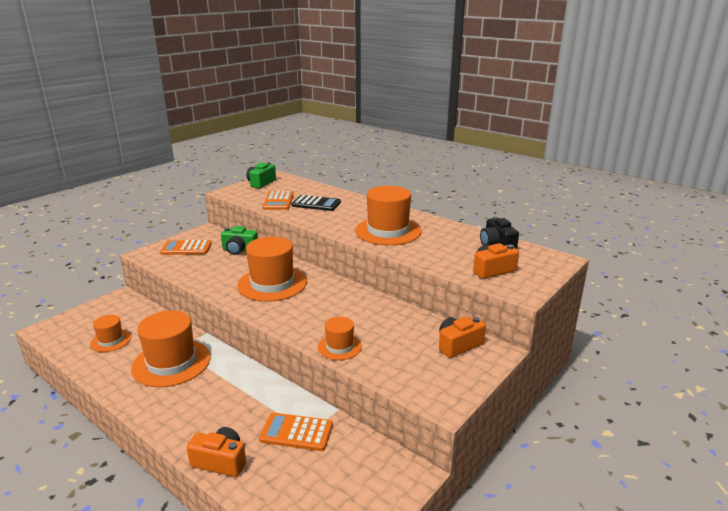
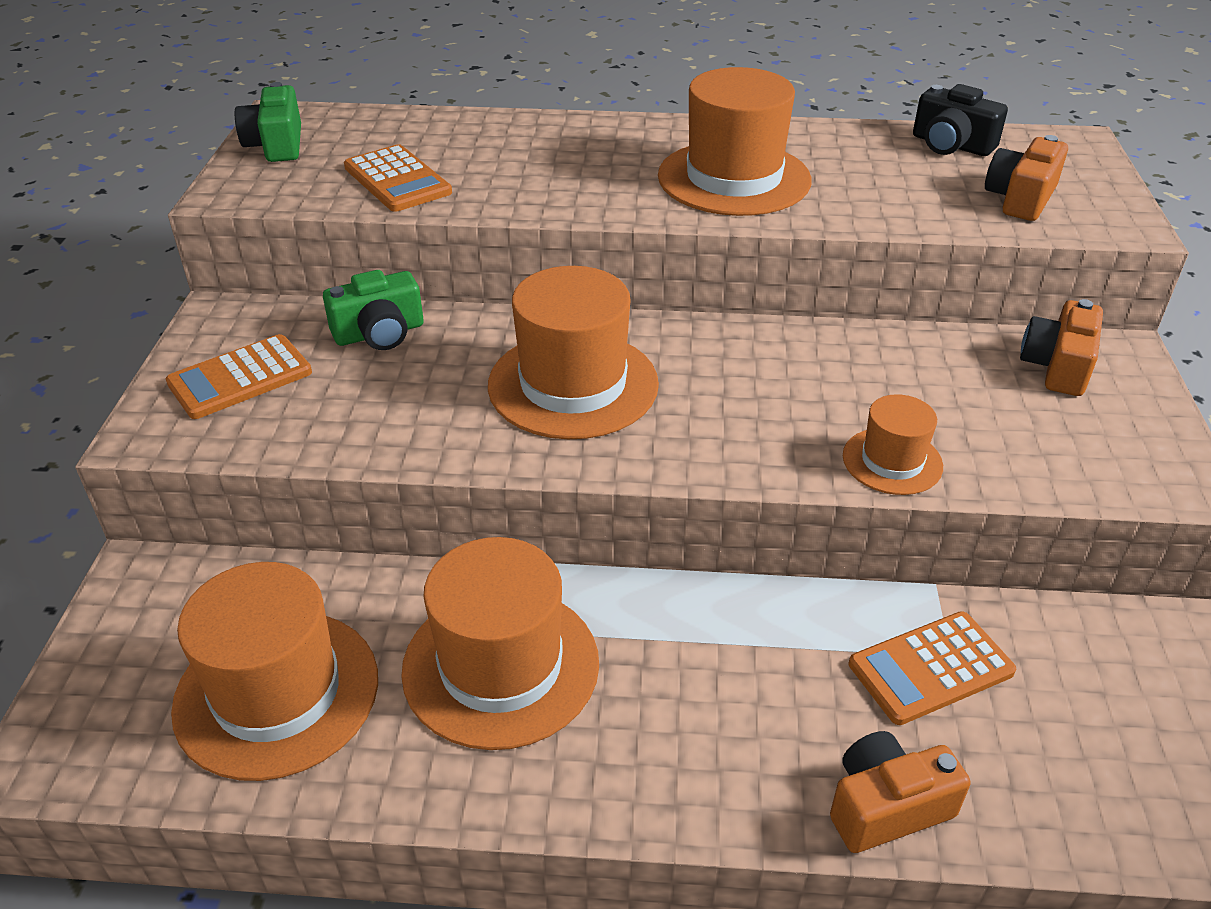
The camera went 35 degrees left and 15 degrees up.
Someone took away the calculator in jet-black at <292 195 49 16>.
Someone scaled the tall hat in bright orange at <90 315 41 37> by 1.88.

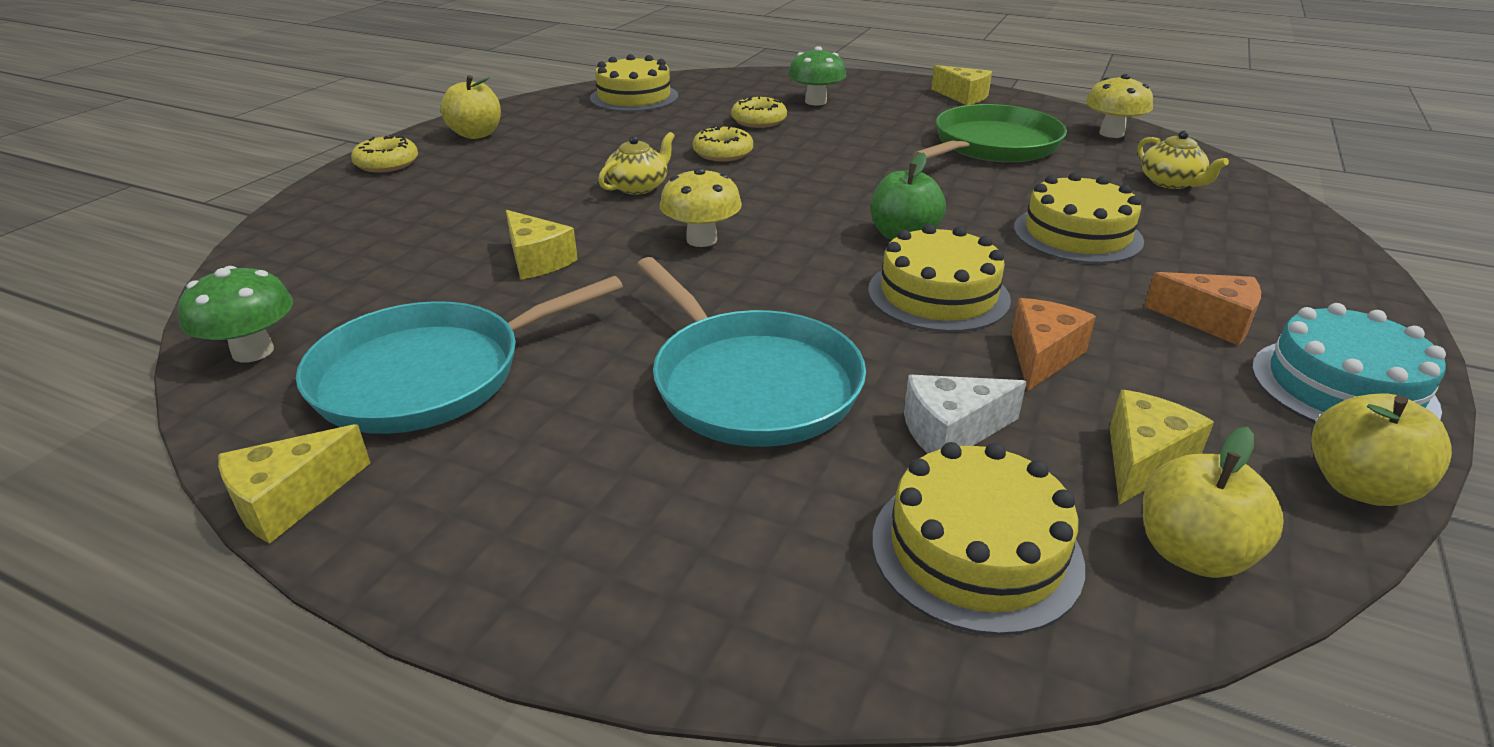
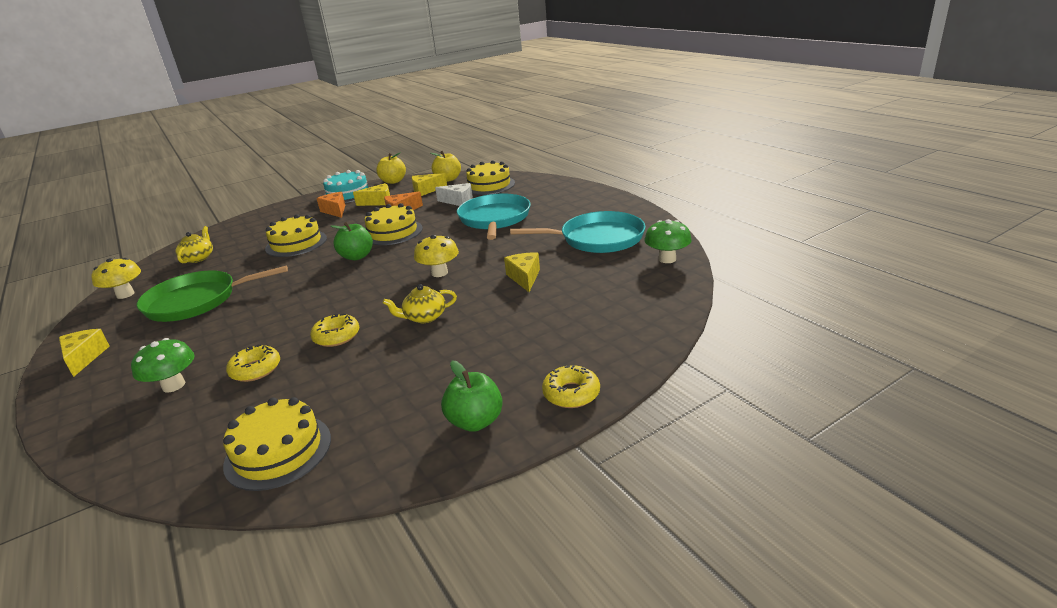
The camera went 145 degrees left and 5 degrees down.
Someone repainted the apple fruit in bright yellow at <440 75 61 64>, which became the apple fruit in green at <441 361 62 71>.
Someone carried the cheese in bright yellow from <218 424 152 120> to <353 183 37 23>.

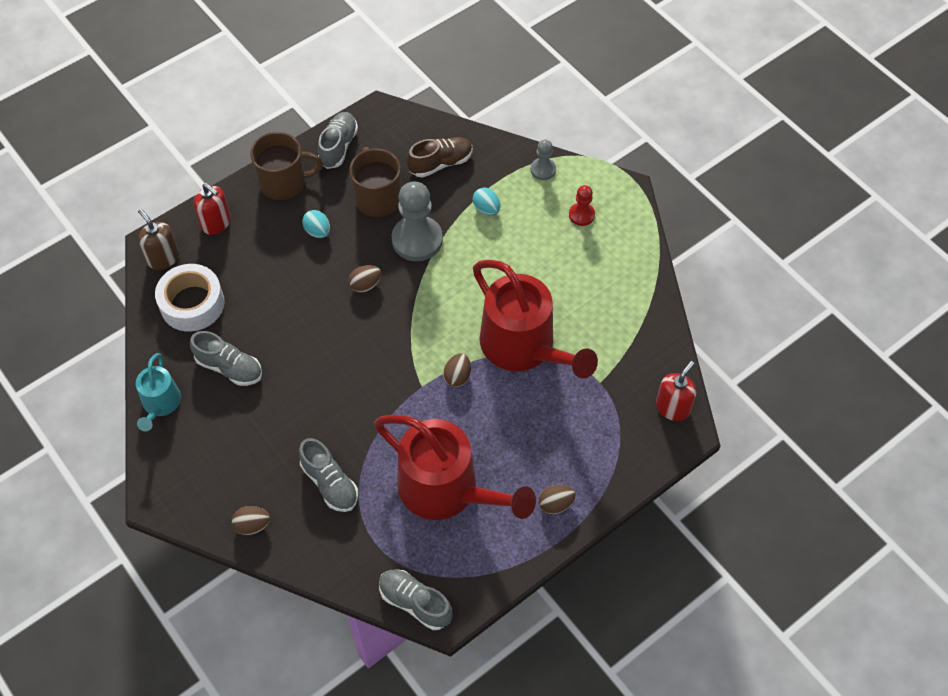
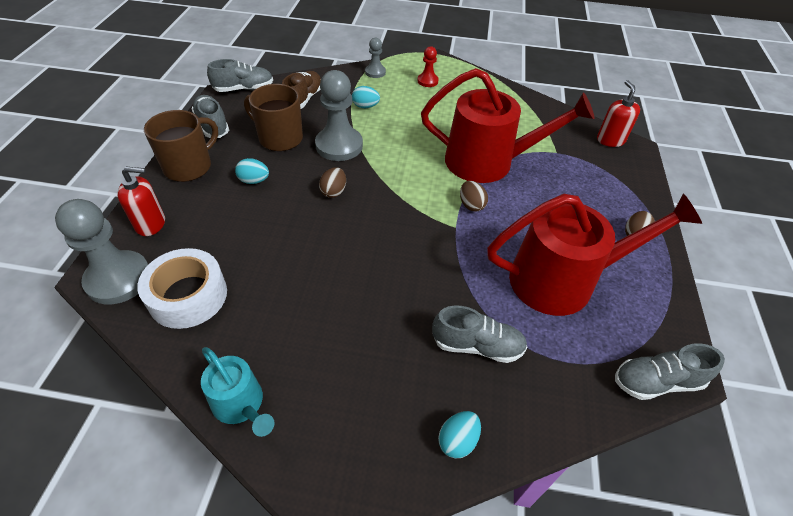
The camera went 45 degrees left and 10 degrees down.
Someone swapped the pump bottle in russet at <138 209 41 61> for the game pawn in ash-grey at <55 199 94 105>.
Someone carried the shoe in ash-grey from <190 331 72 55> to <207 59 66 33>.
Someone repainted the toy egg in russet at <232 506 38 29>, which became the toy egg in aqua at <438 411 43 47>.

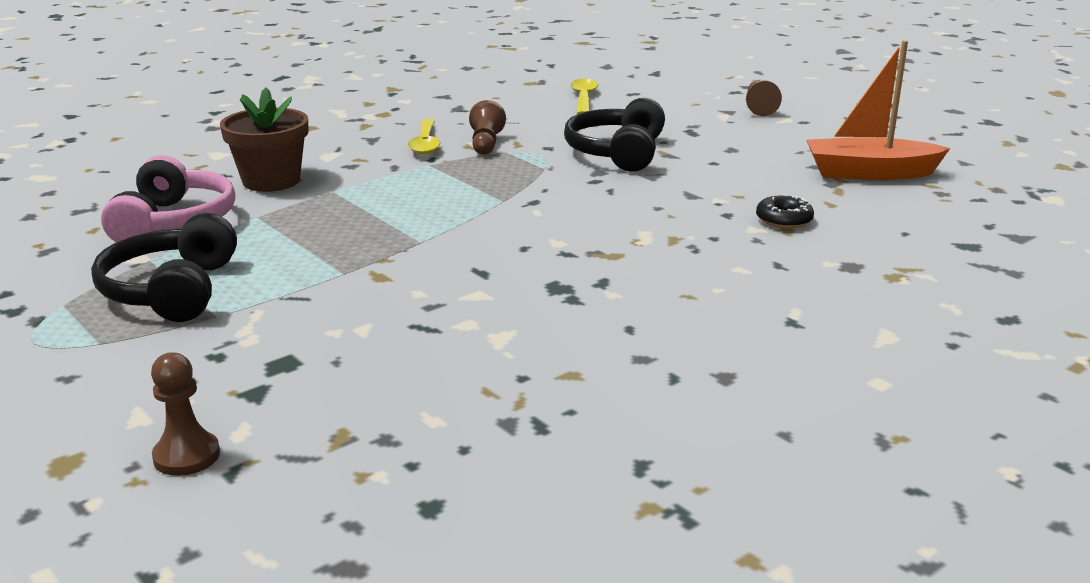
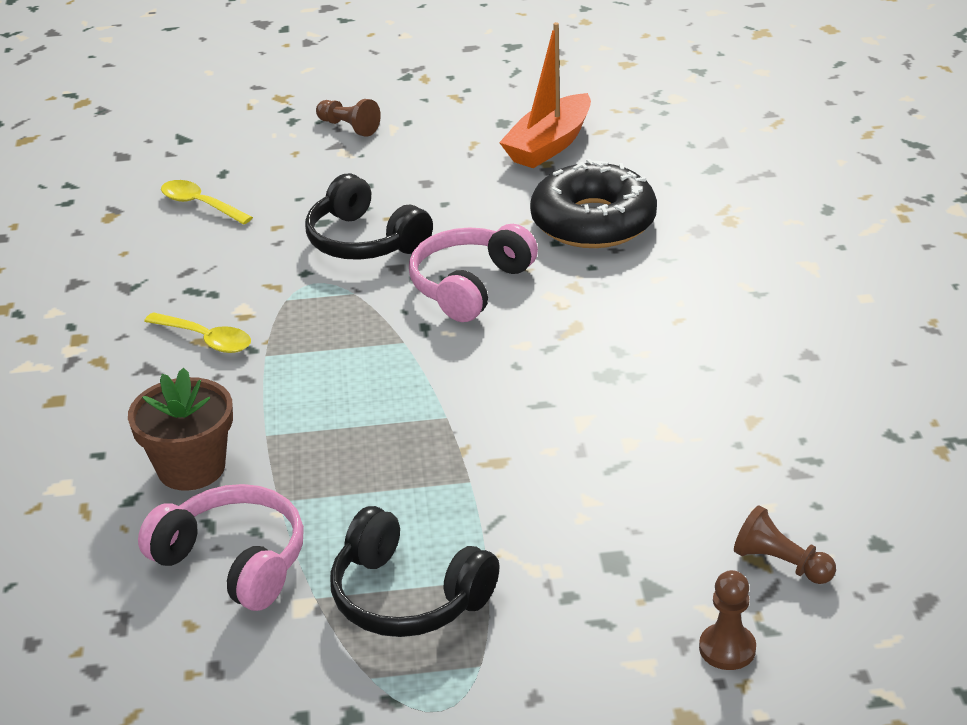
The camera went 55 degrees left and 10 degrees up.
Someone carried the game pawn in russet from <469 100 37 55> to <734 505 102 79>.
Someone scaled the donut in jet-black at <756 194 58 34> by 2.41.
Someone put down the headphones in rosy at <409 224 129 98>.

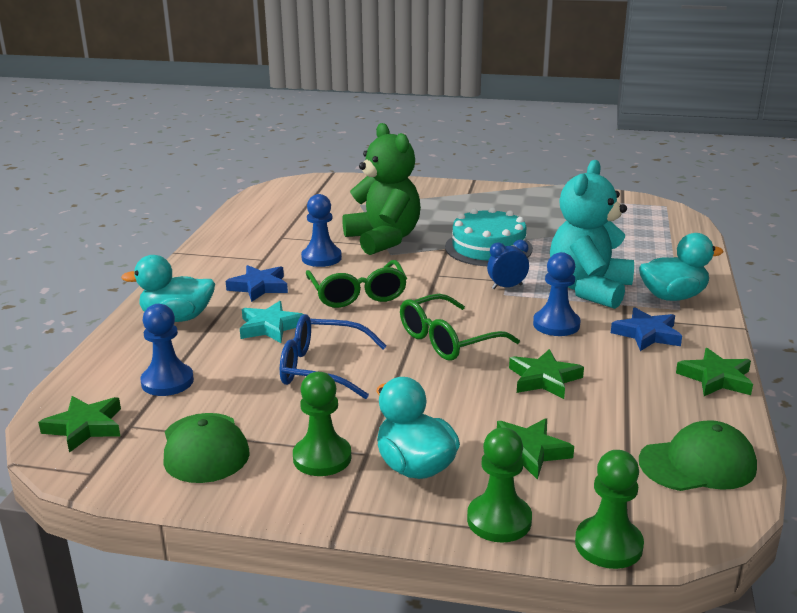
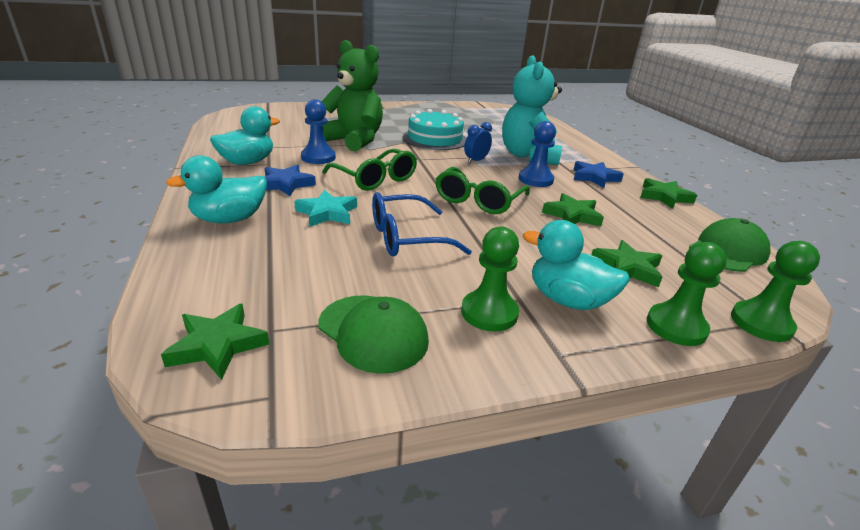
The camera went 30 degrees left and 5 degrees up.
Someone carried the duck in aqua from <639 233 84 68> to <210 106 70 59>.
Someone took away the game pawn in royal blue at <140 304 54 92>.

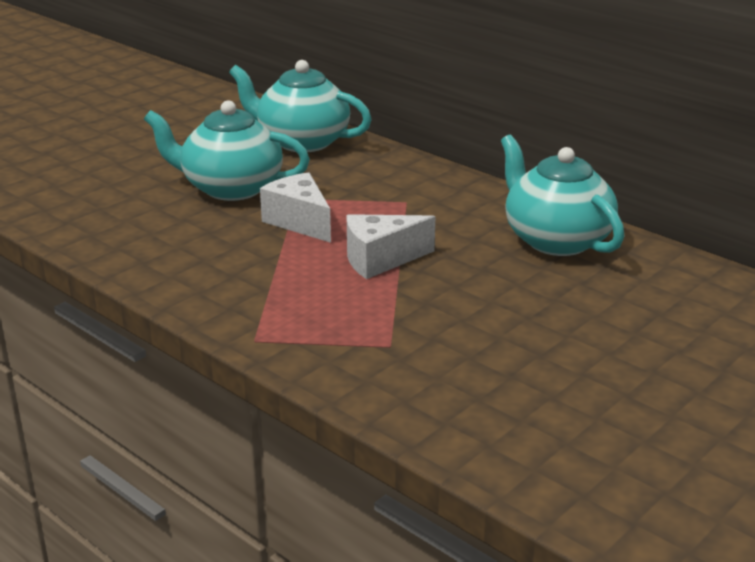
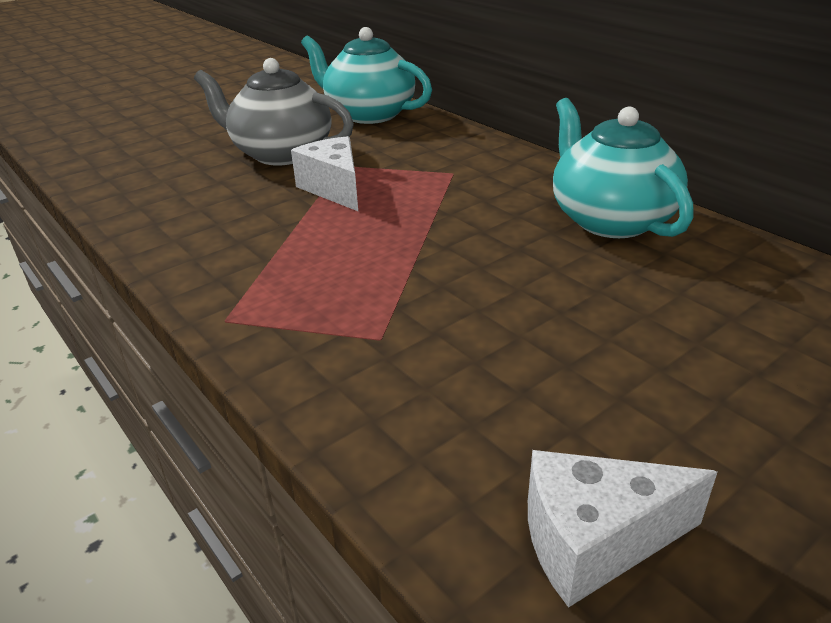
The camera went 10 degrees right and 5 degrees up.
Someone repainted the tea pot in aqua at <144 100 166 101>, which became the tea pot in ash-grey at <194 58 160 108>.
Someone carried the cheese in pure white from <347 214 88 65> to <528 450 189 158>.

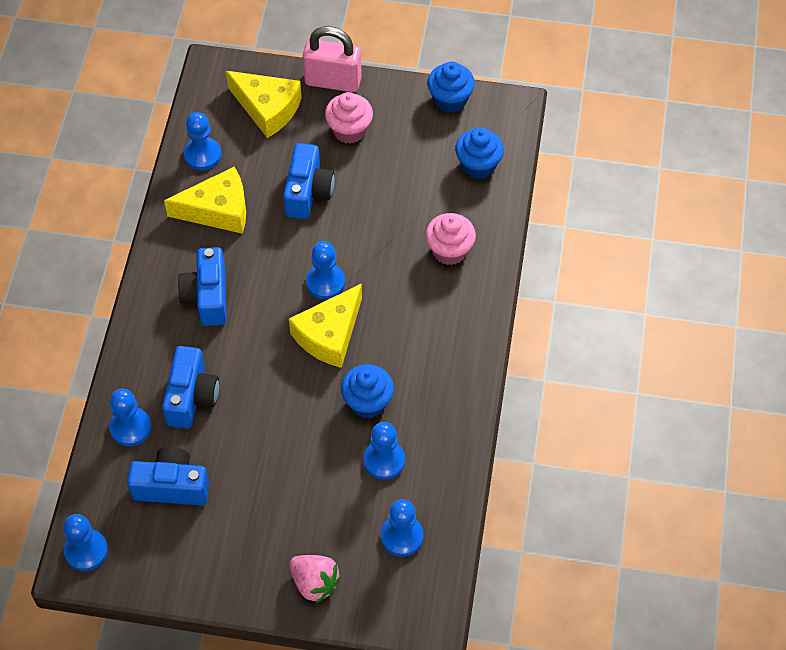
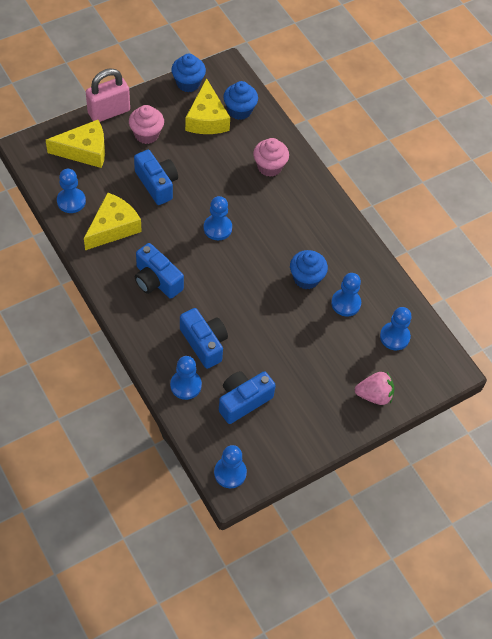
The camera went 45 degrees left and 0 degrees up.
Someone carried the cheese in bright yellow from <289 283 73 85> to <185 78 45 56>.

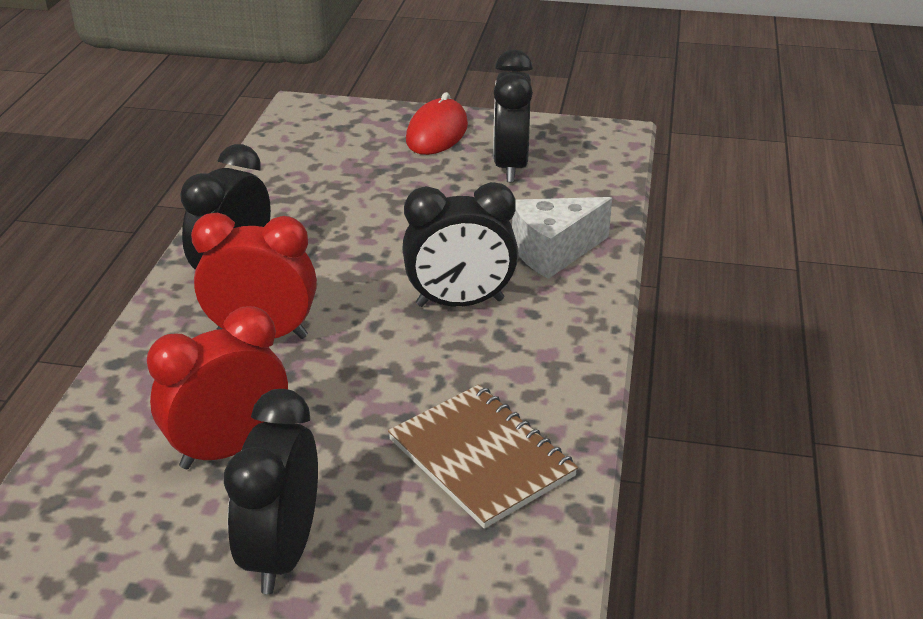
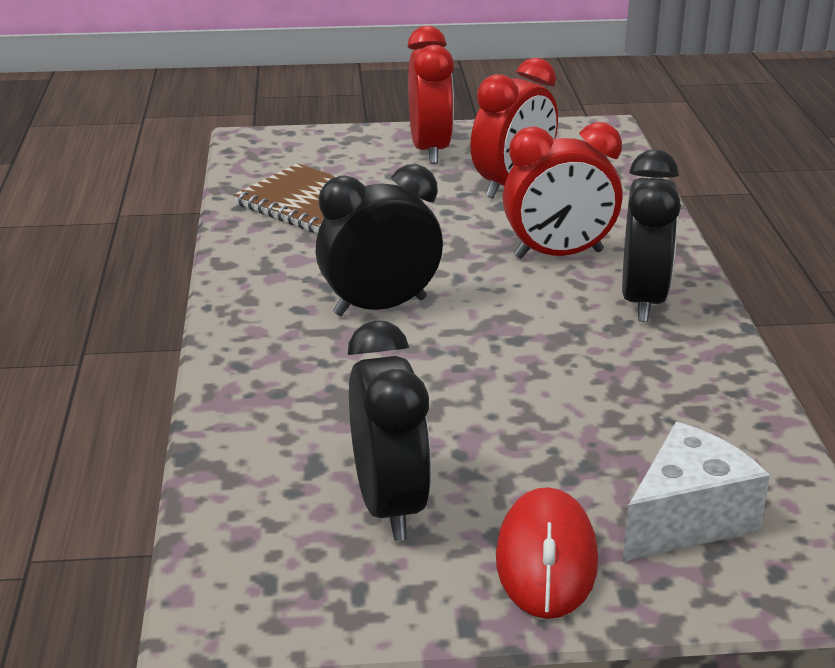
The camera went 165 degrees right and 5 degrees down.
Someone carried the cheese in pure white from <512 197 100 82> to <622 422 148 140>.
Someone repainted the alarm clock in jet-black at <224 389 94 205>, which became the alarm clock in red at <408 26 46 138>.

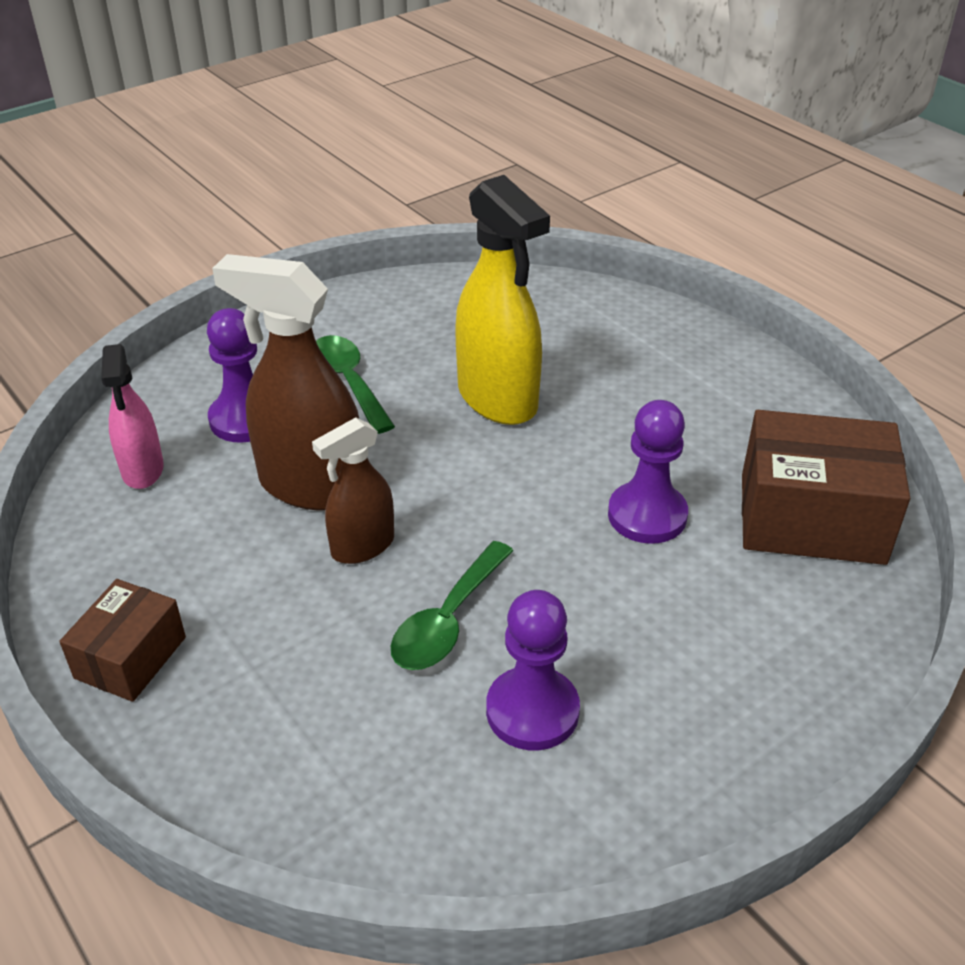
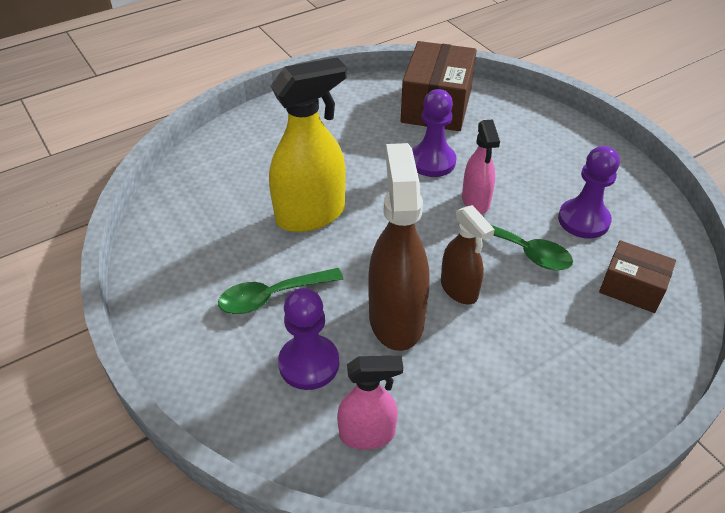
The camera went 85 degrees left and 5 degrees up.
Someone rotated the spray bottle in russet at <212 254 147 257> by 150 degrees clockwise.
Someone carried the parcel in russet from <59 579 127 123> to <599 240 77 73>.
Someone put down the spray bottle in rosy at <462 119 38 95>.

